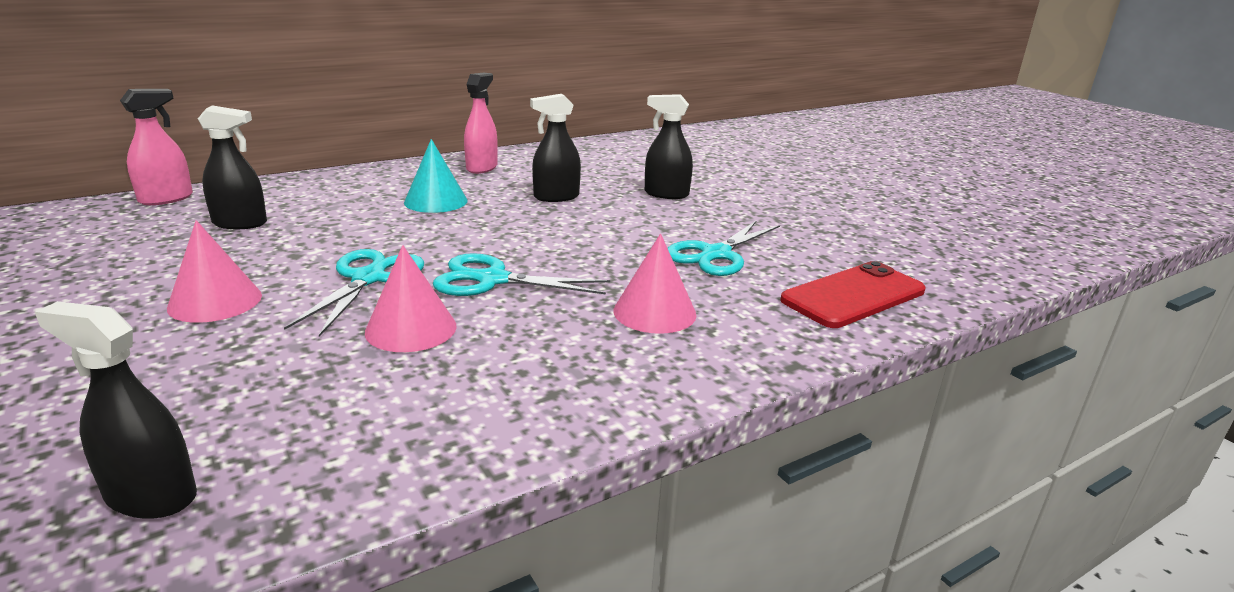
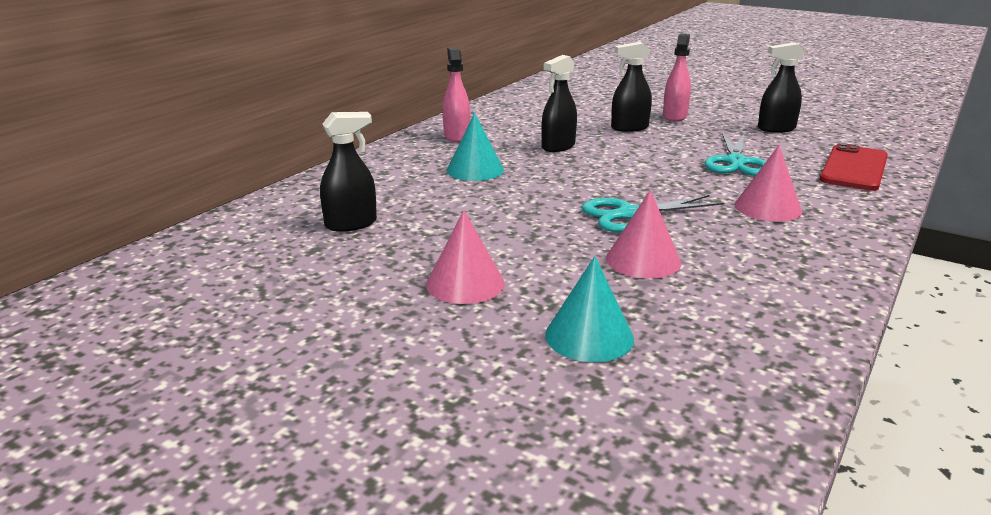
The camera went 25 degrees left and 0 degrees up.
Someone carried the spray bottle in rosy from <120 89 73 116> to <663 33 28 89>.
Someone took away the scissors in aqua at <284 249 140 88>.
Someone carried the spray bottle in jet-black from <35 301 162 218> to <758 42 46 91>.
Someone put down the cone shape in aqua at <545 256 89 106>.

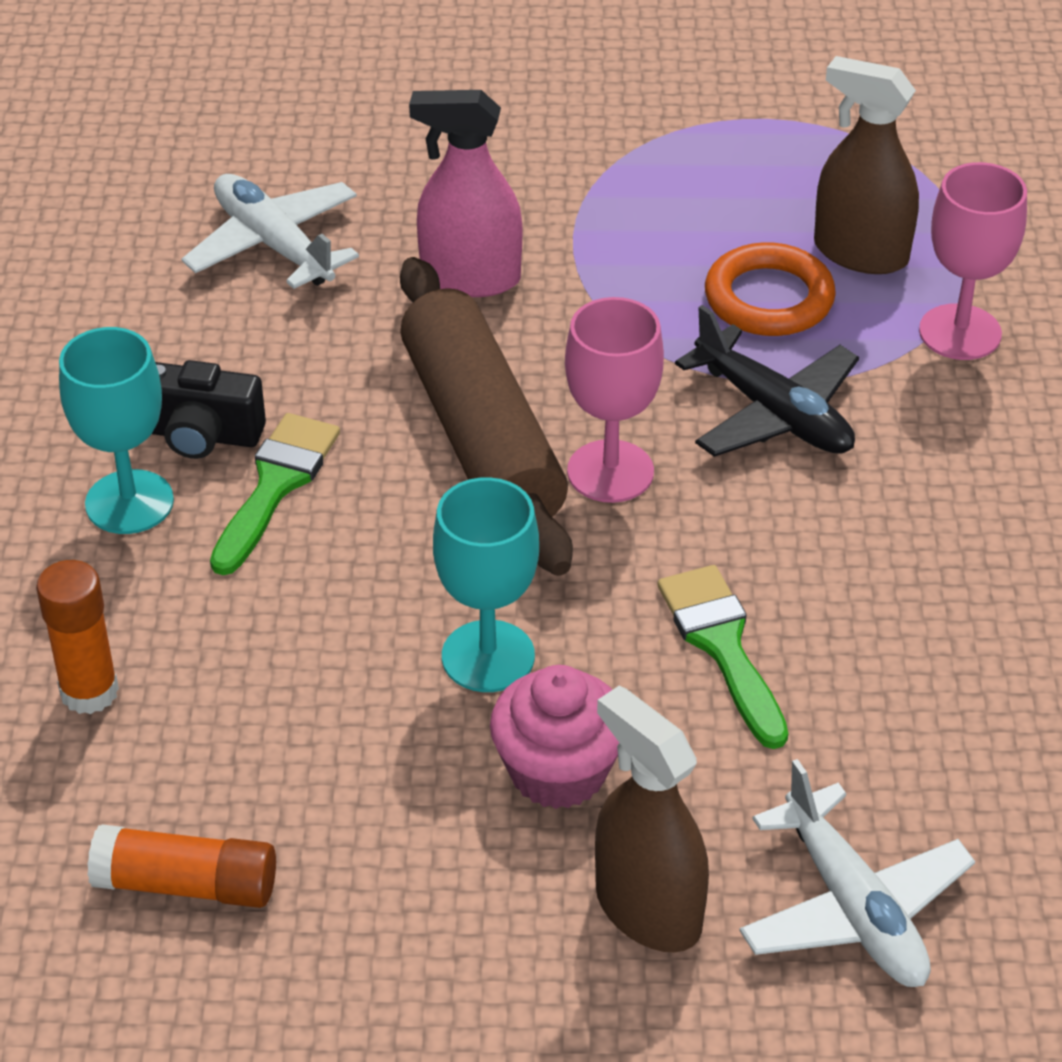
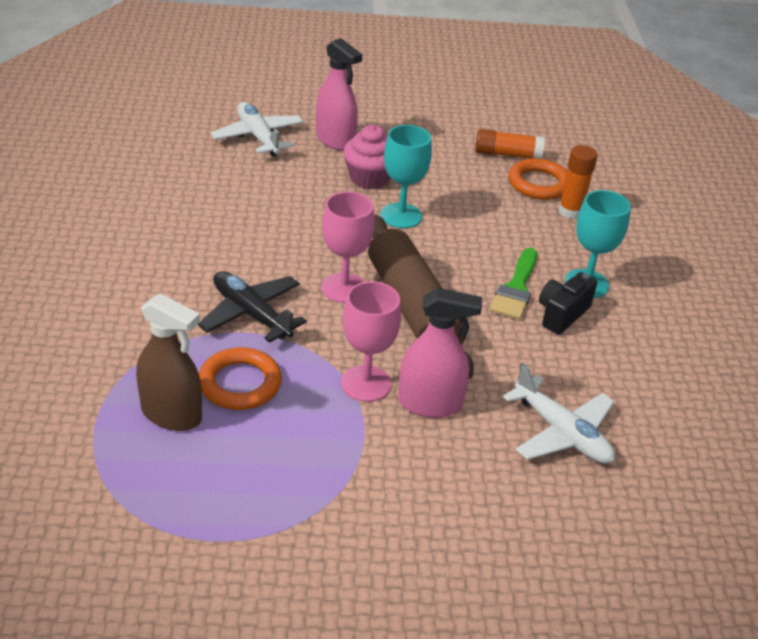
The camera went 175 degrees right and 5 degrees down.
Someone carried the goblet in rosy from <919 162 108 198> to <341 281 60 121>.
Someone rotated the camera in jet-black at <152 360 114 99> by 60 degrees counterclockwise.
Someone took away the paint brush in green at <657 565 131 184>.
Someone repainted the spray bottle in russet at <595 685 114 268>, which became the spray bottle in rosy at <316 38 46 113>.
Someone put down the torus in bright orange at <509 158 58 42>.

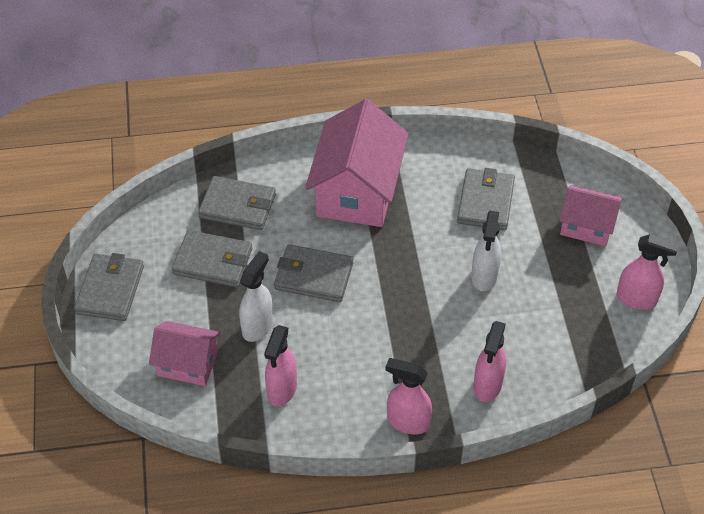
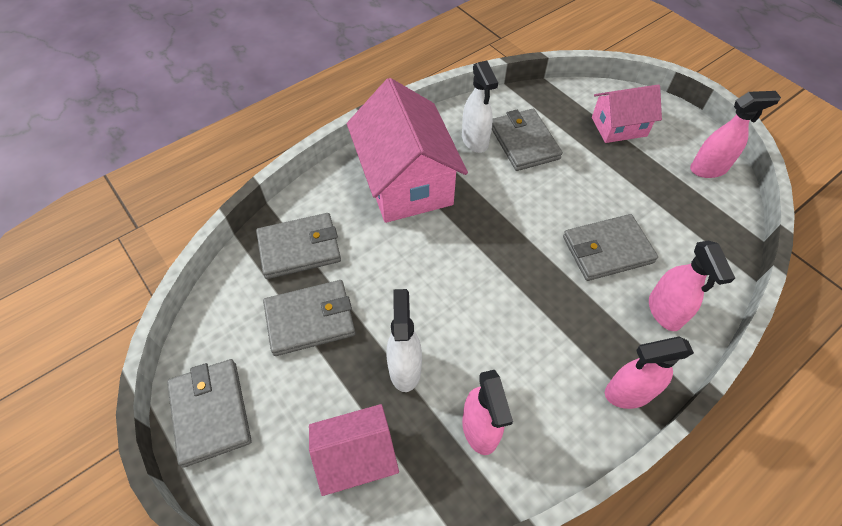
The camera went 30 degrees left and 5 degrees up.
Someone carried the spray bottle in pure white from <471 211 30 80> to <462 60 36 93>.
Someone carried the billfold in ash-grey from <274 244 79 58> to <563 214 95 67>.

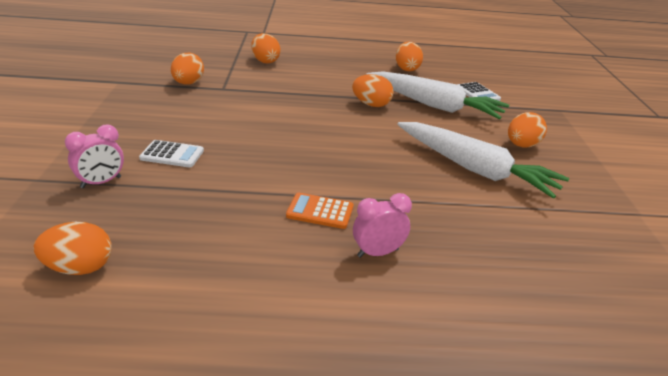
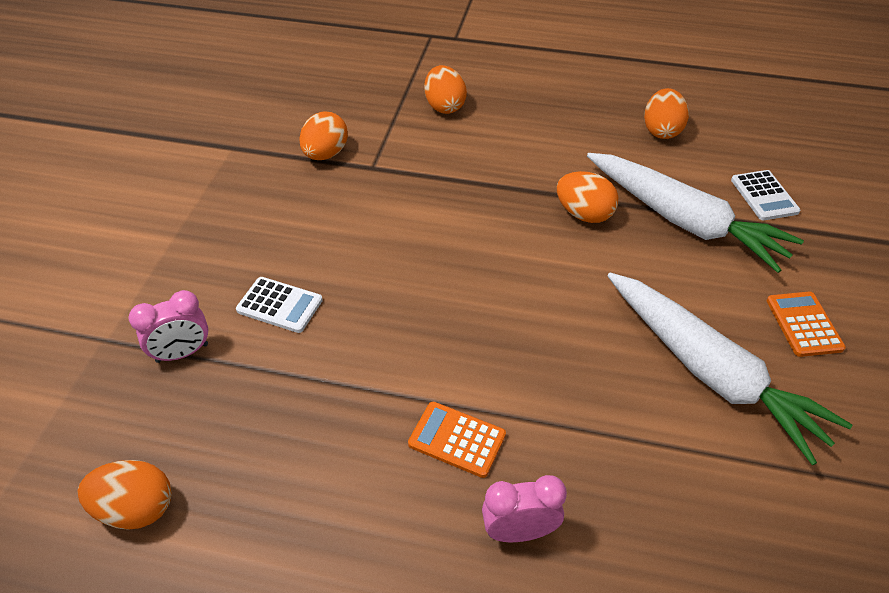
The camera went 15 degrees right and 15 degrees up.
Someone swapped the toy egg in bright orange at <508 112 39 35> for the calculator in bright orange at <766 292 80 65>.

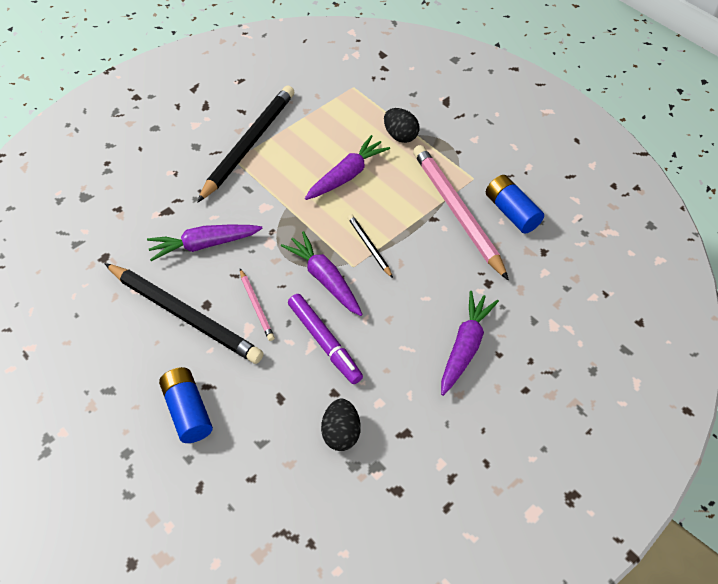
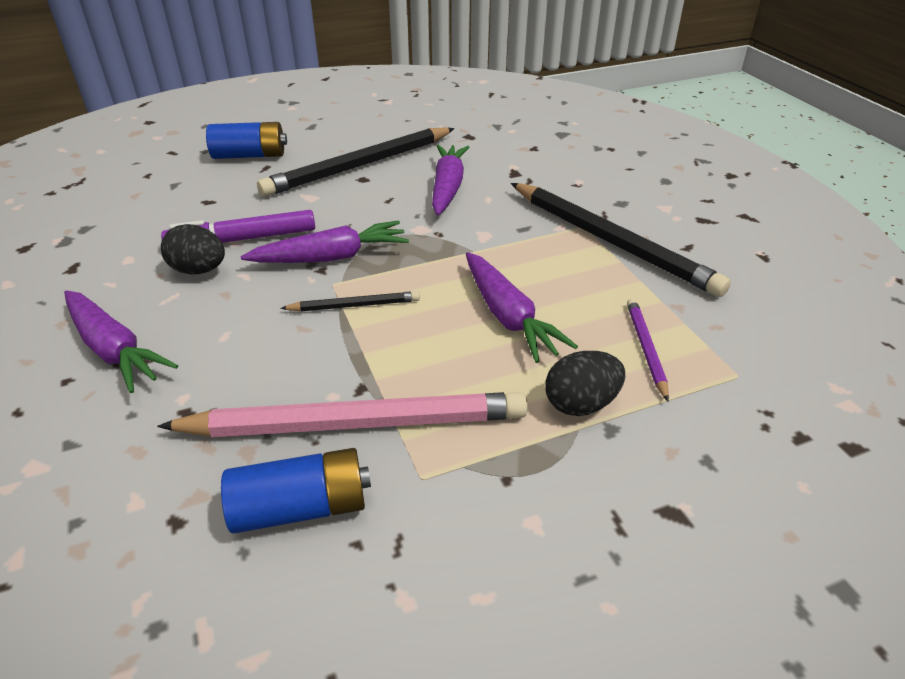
The camera went 110 degrees right and 15 degrees down.
Someone took away the wooden pencil in rosy at <240 269 35 72>.
Someone carried the toy egg in jet-black from <321 399 39 52> to <161 224 64 51>.
Someone put down the wooden pencil in purple at <627 298 42 103>.

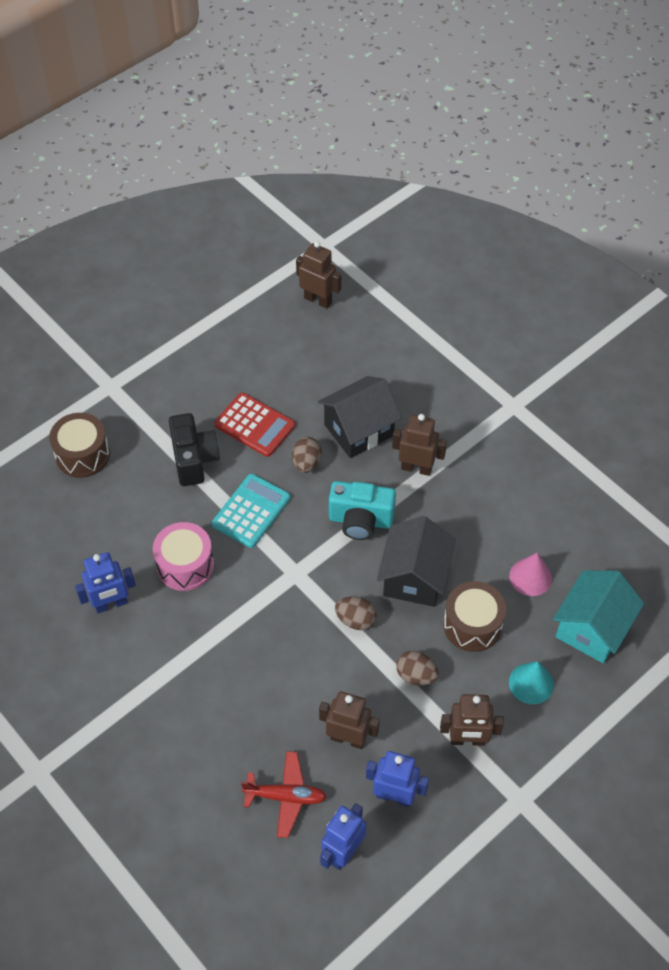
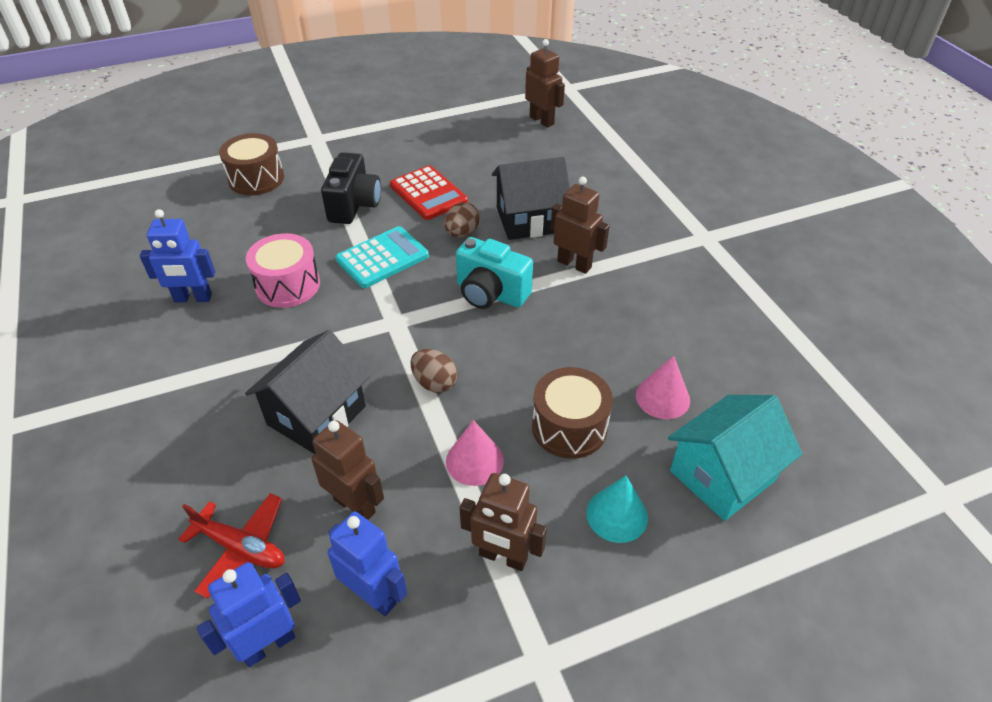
The camera went 20 degrees right and 10 degrees down.
Someone carried the toy house in jet-black from <377 516 79 91> to <245 330 125 124>.
Someone swapped the toy egg in russet at <396 651 43 34> for the cone shape in rosy at <446 420 58 66>.

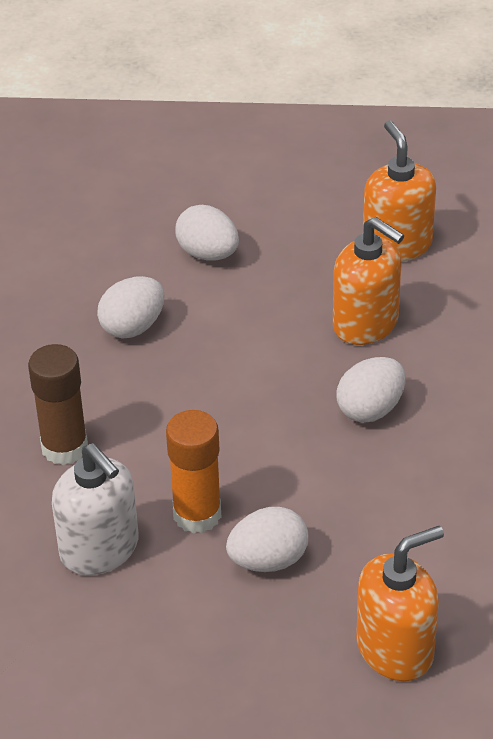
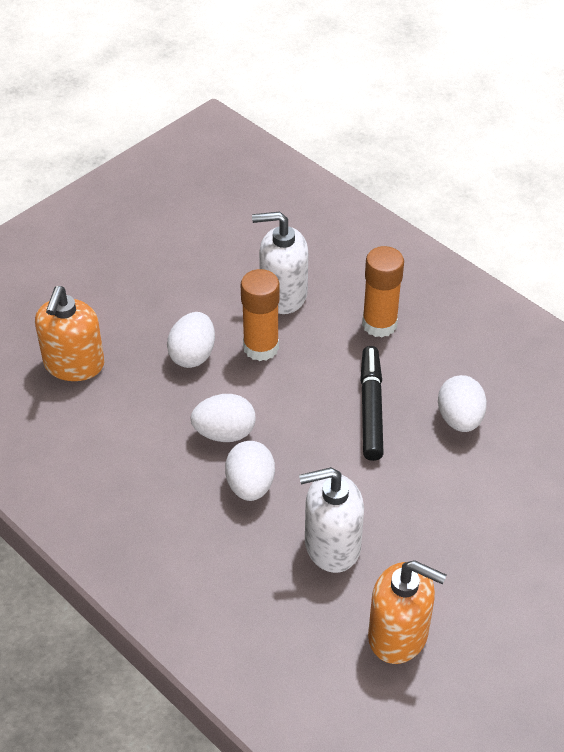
The camera went 130 degrees right and 5 degrees up.
Someone carried the toy egg in pure white from <175 205 64 56> to <190 394 66 48>.
Someone repainted the pump bottle in bright orange at <333 217 71 128>, which became the pump bottle in pure white at <299 467 65 106>.
Someone repainted the glue stick in russet at <28 344 60 121>, which became the glue stick in bright orange at <362 246 42 92>.
Someone put down the marker in jet-black at <360 346 24 115>.

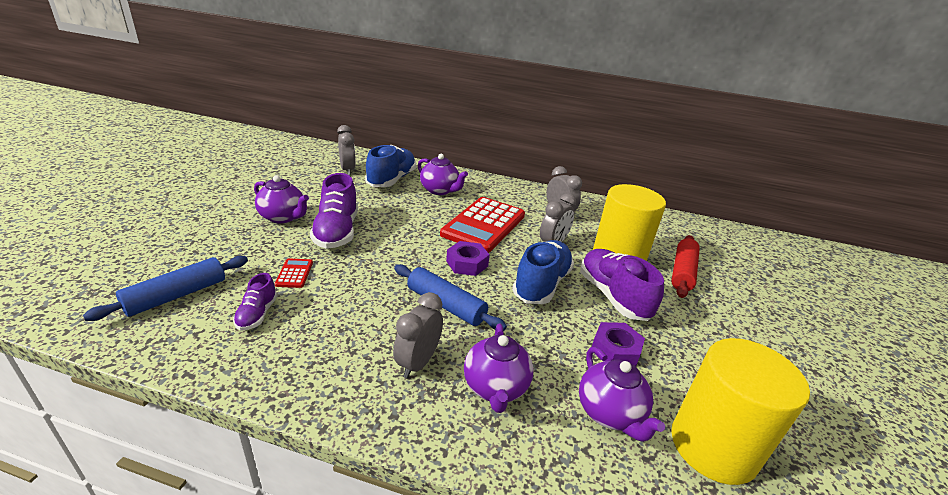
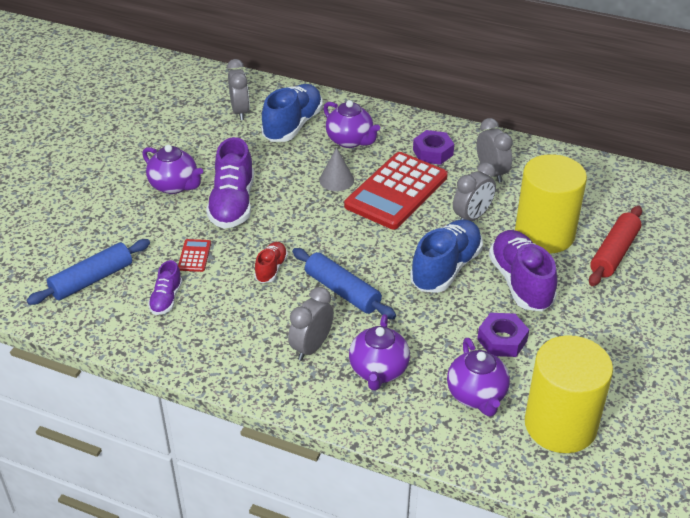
The camera went 10 degrees right and 10 degrees up.
Someone carried the hexagon nut in purple from <446 241 44 35> to <413 130 41 35>.
Someone put down the cone shape in ash-grey at <319 147 35 44>.
Someone put down the shoe in red at <254 242 34 41>.

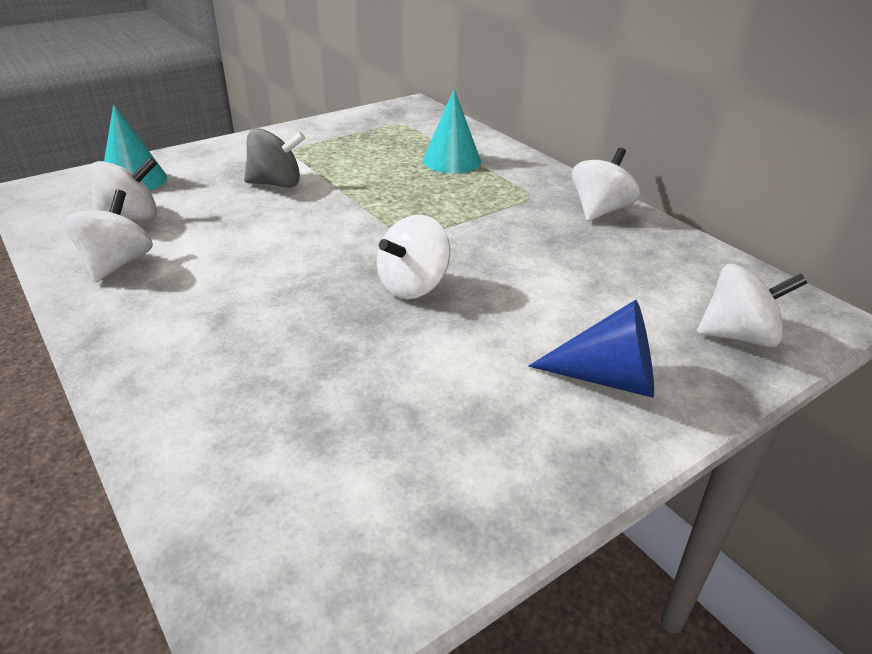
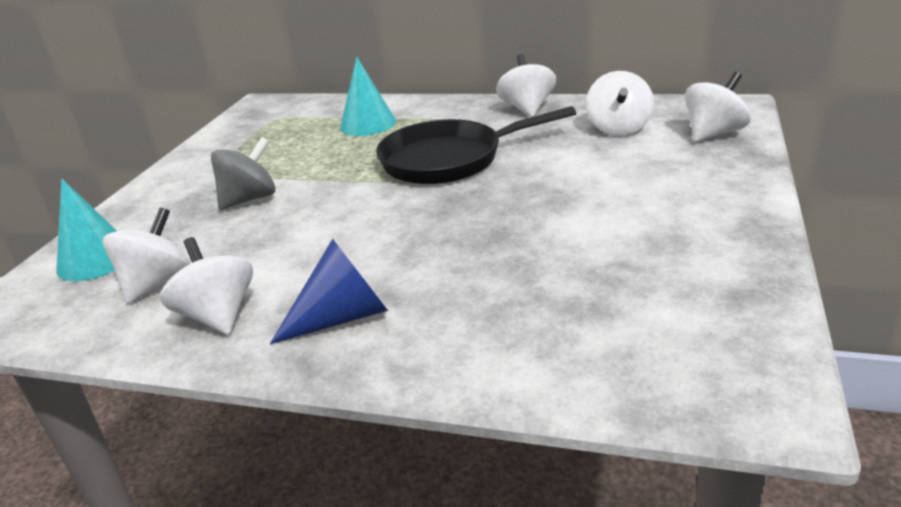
The camera went 35 degrees left and 5 degrees down.
Someone carried the toy top in pure white from <377 215 73 84> to <586 71 68 65>.
Someone carried the cone shape in royal blue from <528 300 126 98> to <270 239 118 105>.
Someone put down the frying pan in jet-black at <376 106 200 78>.

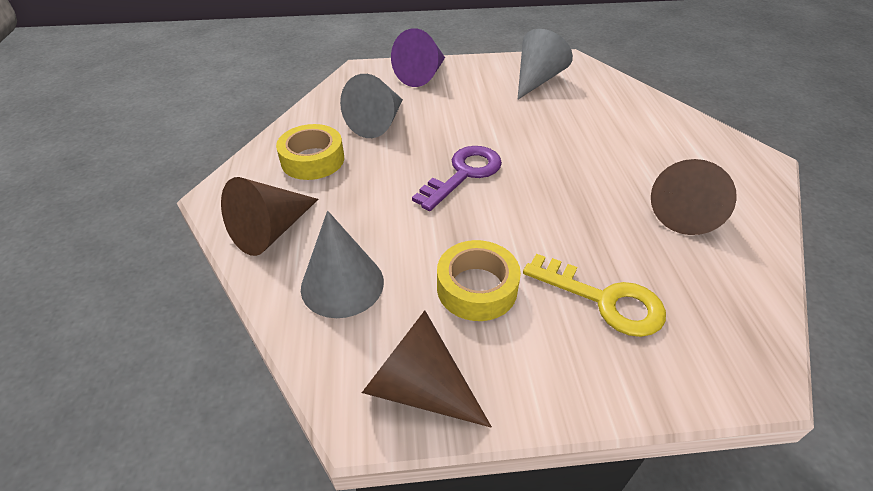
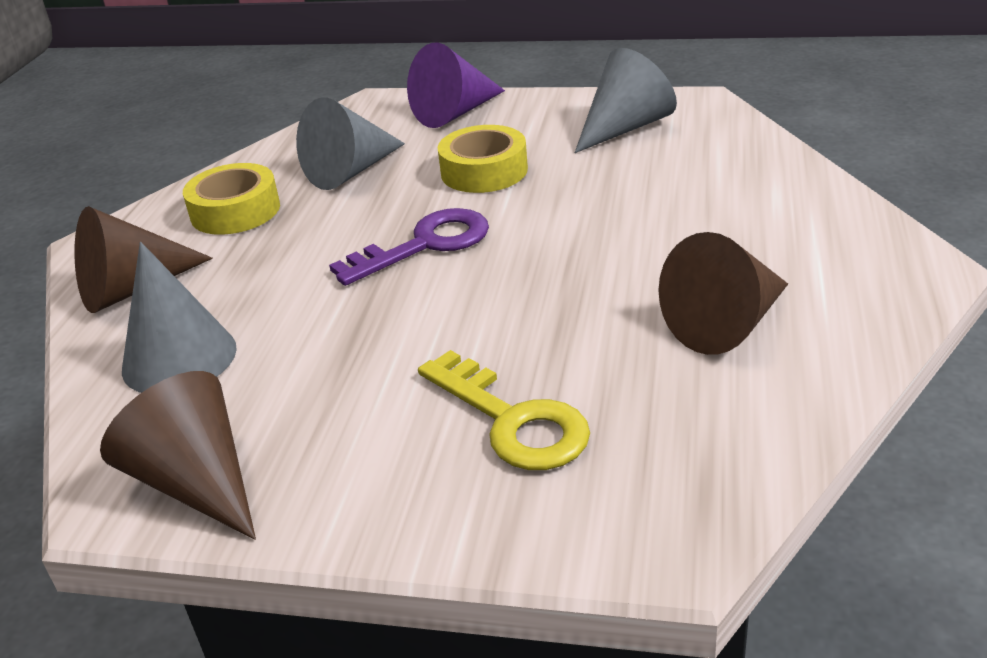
The camera went 20 degrees right and 10 degrees down.
Someone carried the roll of tape in bright yellow from <437 240 84 81> to <438 125 90 68>.

